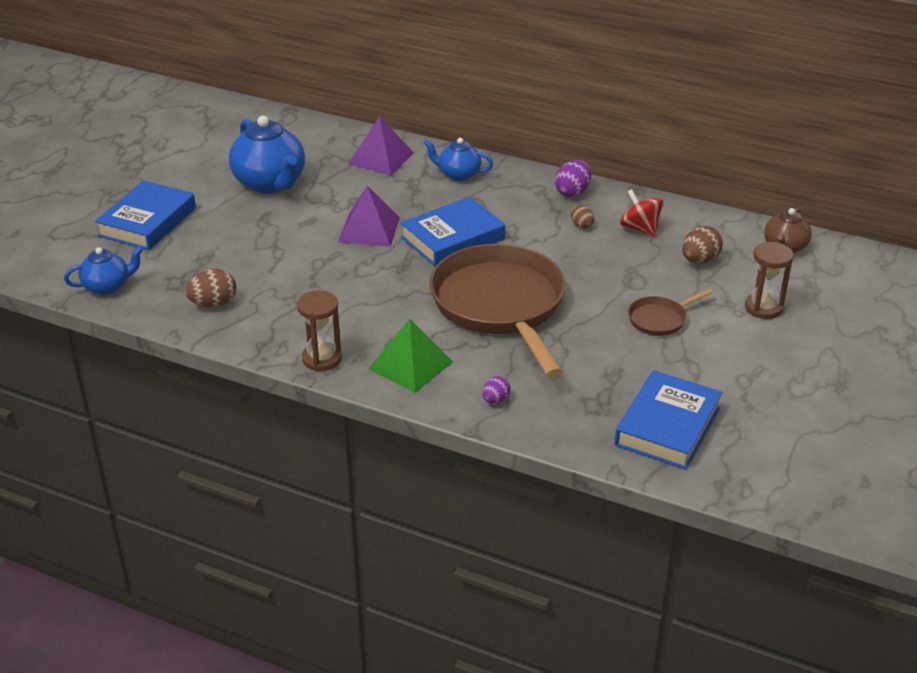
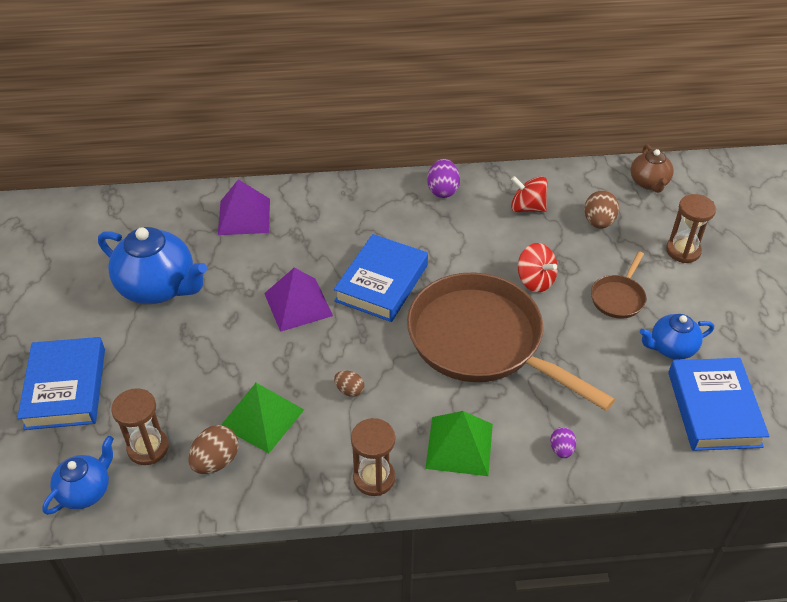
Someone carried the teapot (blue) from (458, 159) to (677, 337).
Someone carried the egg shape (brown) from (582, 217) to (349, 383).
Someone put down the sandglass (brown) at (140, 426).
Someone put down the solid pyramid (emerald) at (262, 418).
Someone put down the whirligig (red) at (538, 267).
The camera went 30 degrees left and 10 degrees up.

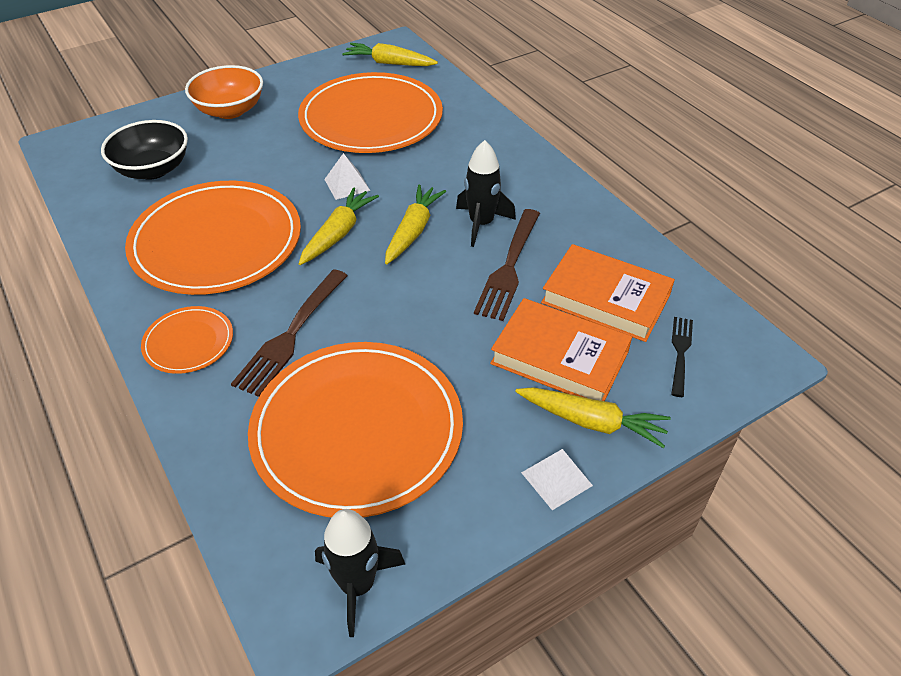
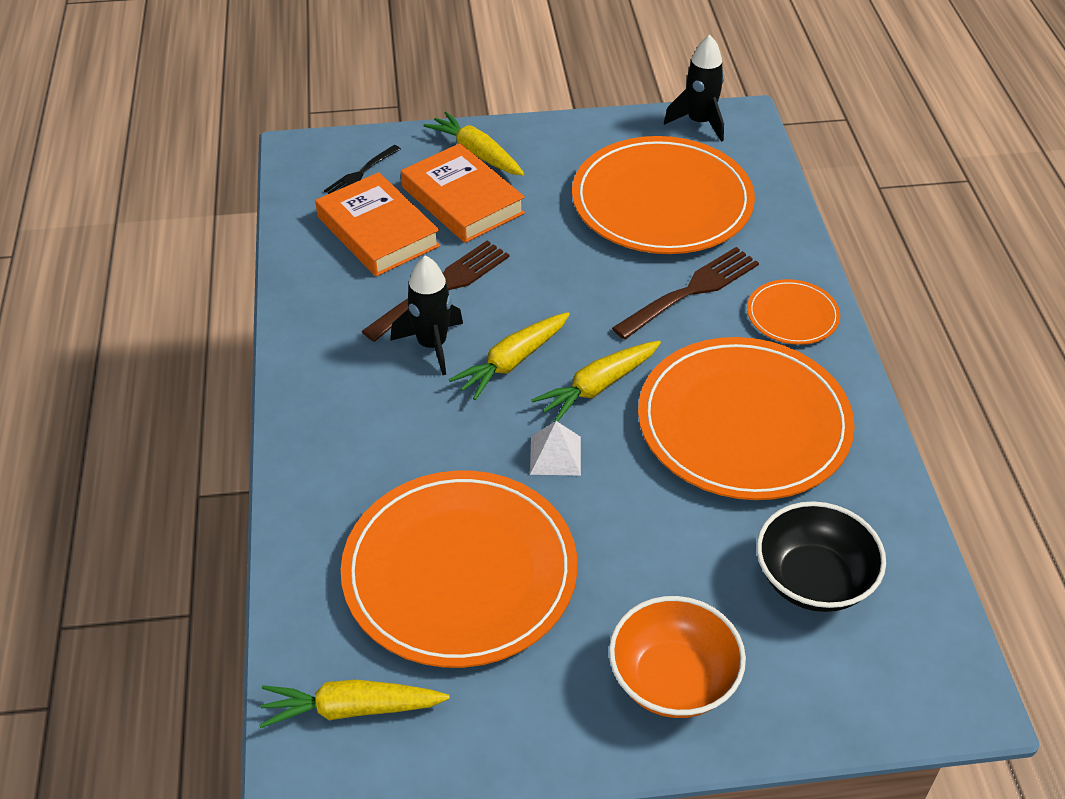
Someone rotated the root vegetable (yellow) at (390, 54) by 135 degrees clockwise.
Someone took away the solid pyramid (snow-white) at (557, 479).
The camera went 155 degrees left and 0 degrees up.

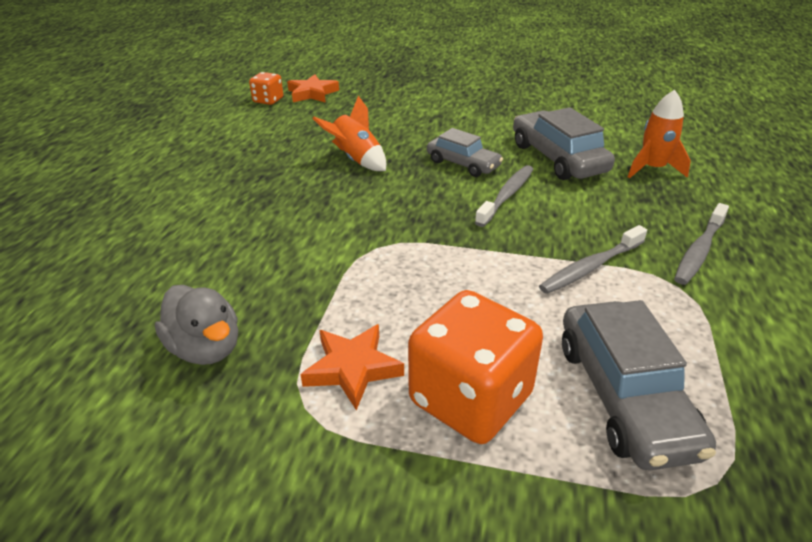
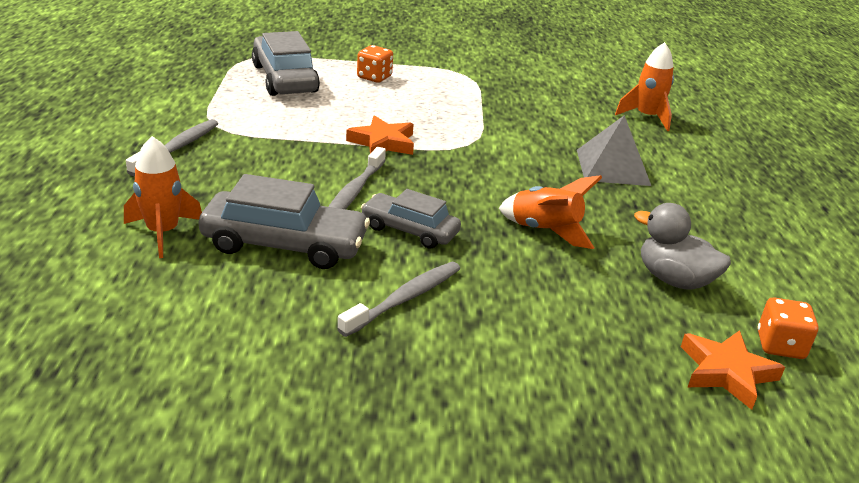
Someone carried the duck (gray) from (196, 325) to (682, 246).
Someone carried the five-pointed star (bright orange) from (352, 367) to (380, 135).
Someone scaled the die (bright orange) at (475, 367) by 0.50.
Someone rotated the automobile (gray) at (564, 143) by 45 degrees counterclockwise.
Someone carried the tooth brush (gray) from (593, 259) to (398, 299).
Someone put down the solid pyramid (gray) at (614, 150).
Someone put down the rocket (bright orange) at (644, 86).
The camera went 165 degrees right and 5 degrees down.

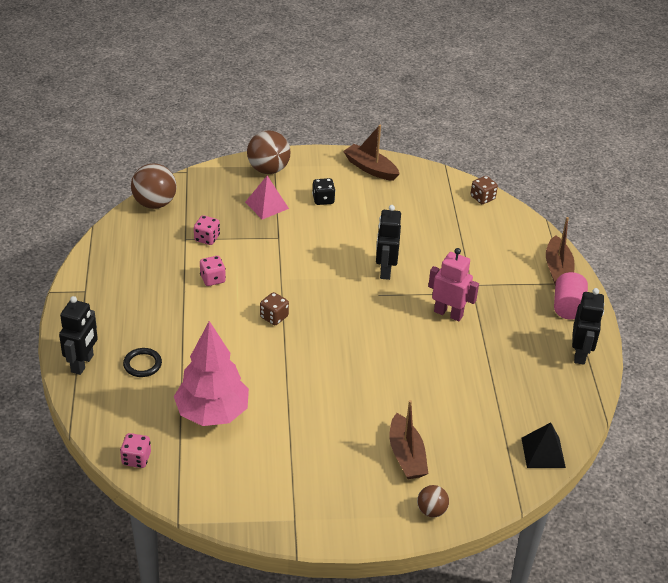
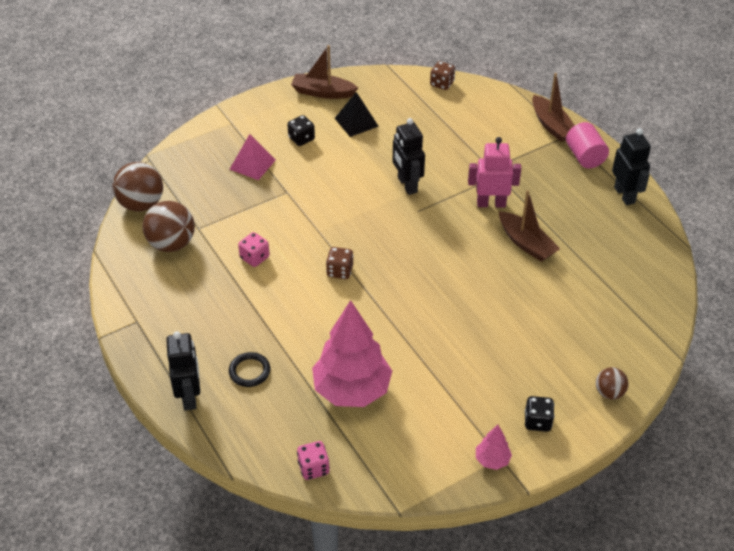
Someone took away the die (rosy) at (207, 230).
Someone carried the ball (brown) from (269, 152) to (169, 226).
Someone carried the toy boat (brown) from (409, 439) to (529, 226).
Someone carried the solid pyramid (jet-black) from (543, 445) to (357, 114).
Someone put down the tree (rosy) at (494, 447).
Someone put down the die (jet-black) at (539, 414).
The camera went 25 degrees left and 5 degrees up.

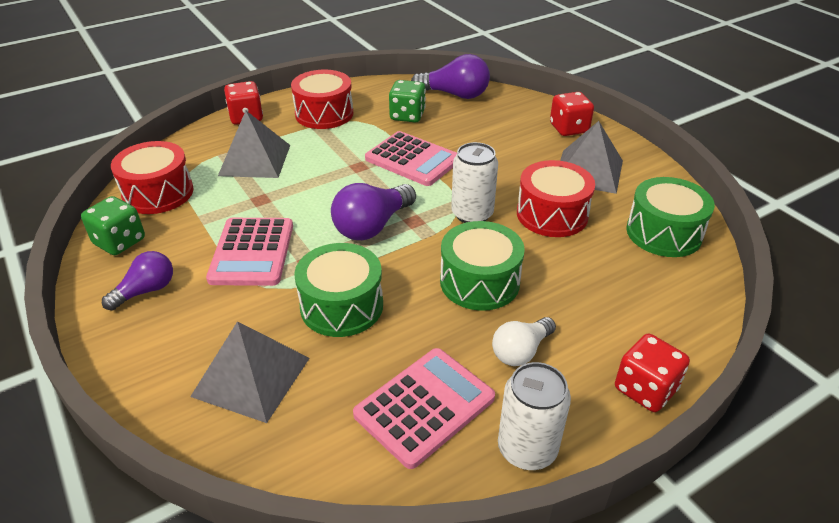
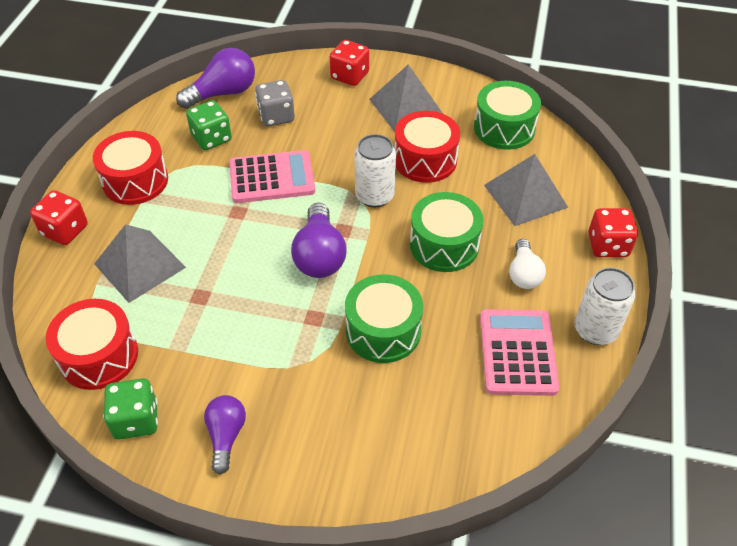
Someone carried the solid pyramid (gray) from (249, 372) to (526, 190).
Someone took away the calculator (rosy) at (249, 252).
Someone put down the die (gray) at (275, 103).
The camera went 45 degrees left and 10 degrees up.

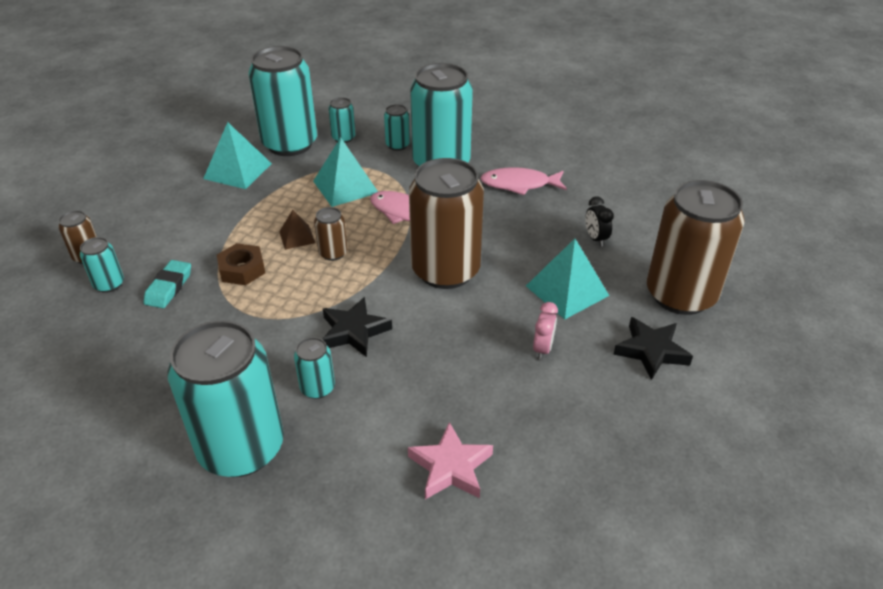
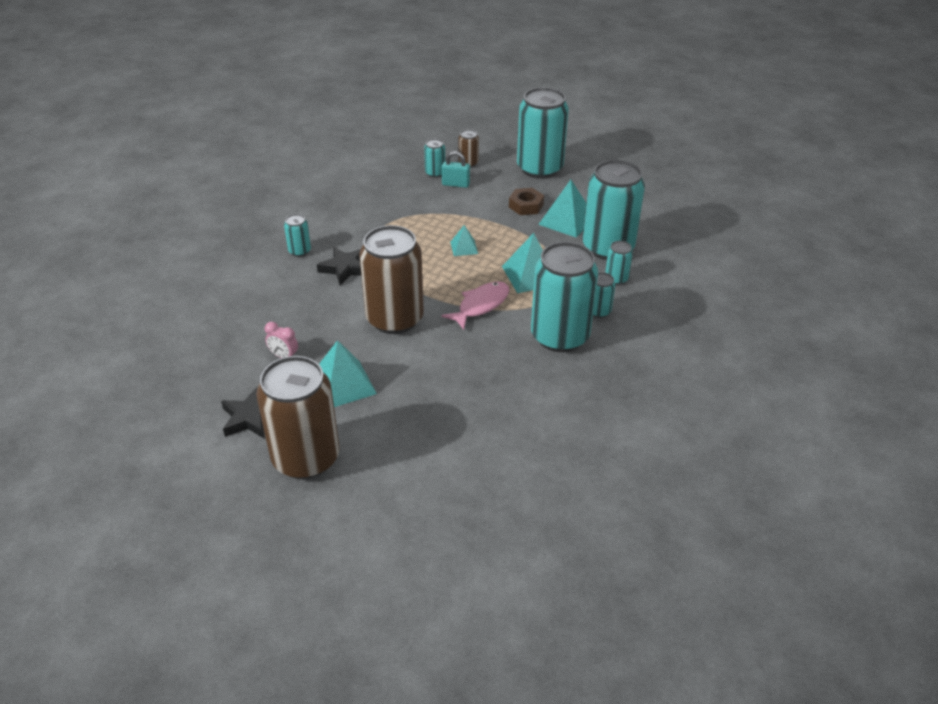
Someone took away the pencil eraser (aqua) at (167, 284).
Someone carried the soda can (aqua) from (226, 398) to (543, 133).
Someone carried the hexagon nut (brown) from (241, 264) to (526, 201).
Someone repainted the solid pyramid (brown) at (297, 230), which became the solid pyramid (aqua) at (464, 240).
Someone took away the soda can (brown) at (330, 234).
Someone took away the five-pointed star (rosy) at (450, 460).
Someone took away the fish (rosy) at (523, 181).
Someone took away the bedside clock (jet-black) at (599, 221).
Someone put down the padlock (aqua) at (456, 169).
The camera went 100 degrees right and 0 degrees up.

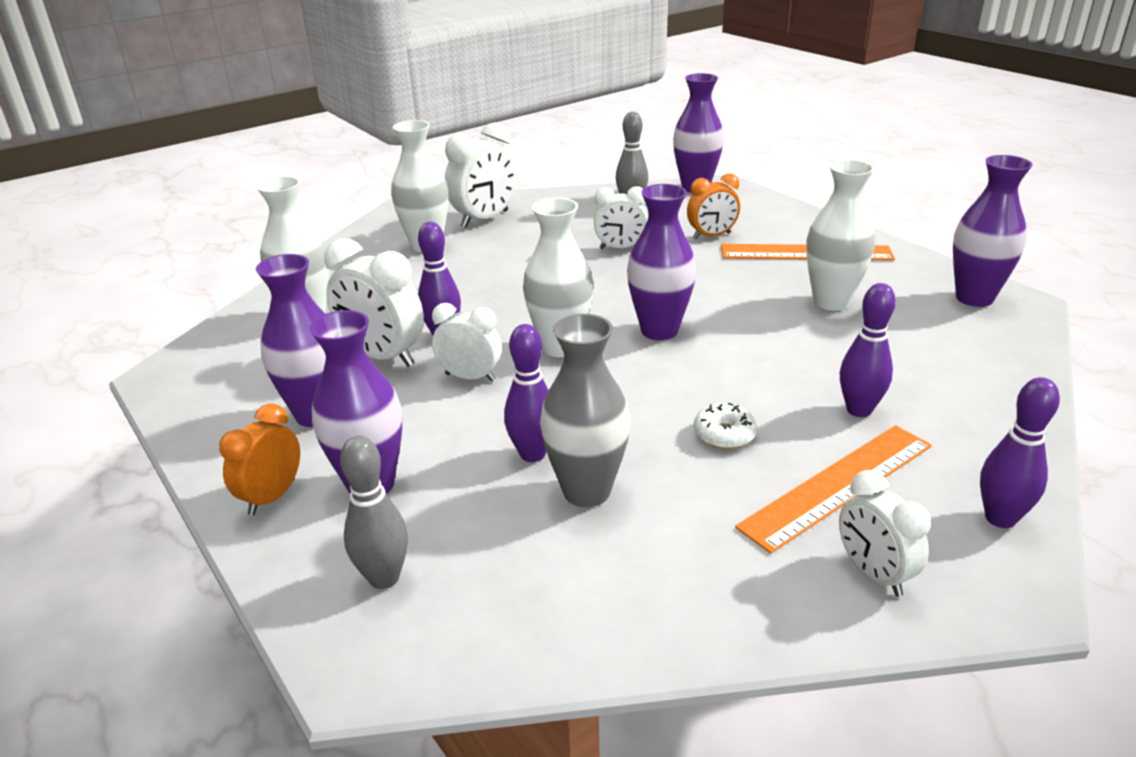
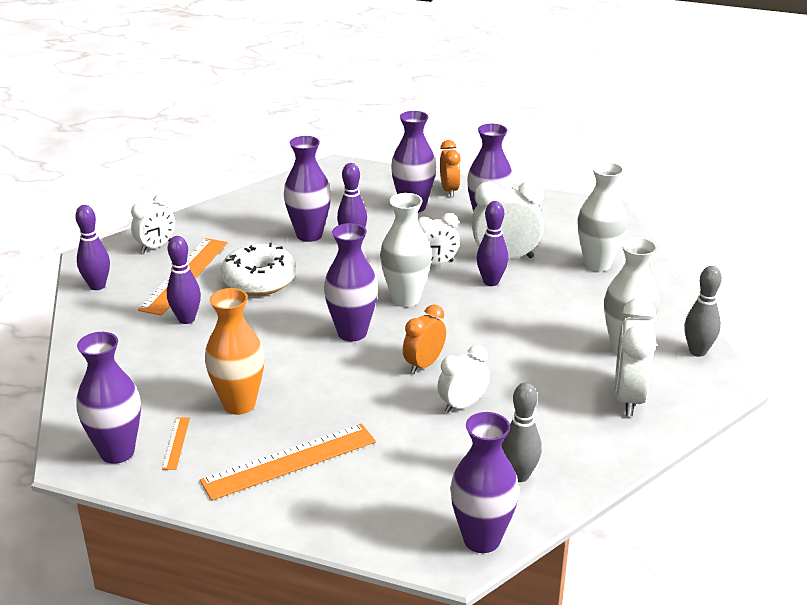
Someone carried the tenpin (gray) from (374, 512) to (703, 311).
Someone repainted the tall vase (gray) at (585, 410), which became the tall vase (royal purple) at (307, 189).
Someone carried the bedside clock (bright orange) from (713, 206) to (424, 339).
Someone scaled the glazed donut (snow-white) at (725, 426) by 1.93.
Someone repainted the tall vase (snow-white) at (840, 235), which became the tall vase (bright orange) at (234, 351).
Someone rotated the bedside clock (snow-white) at (885, 533) by 105 degrees clockwise.
Someone put down the straightedge (bright orange) at (176, 443).
The camera went 145 degrees right and 0 degrees up.

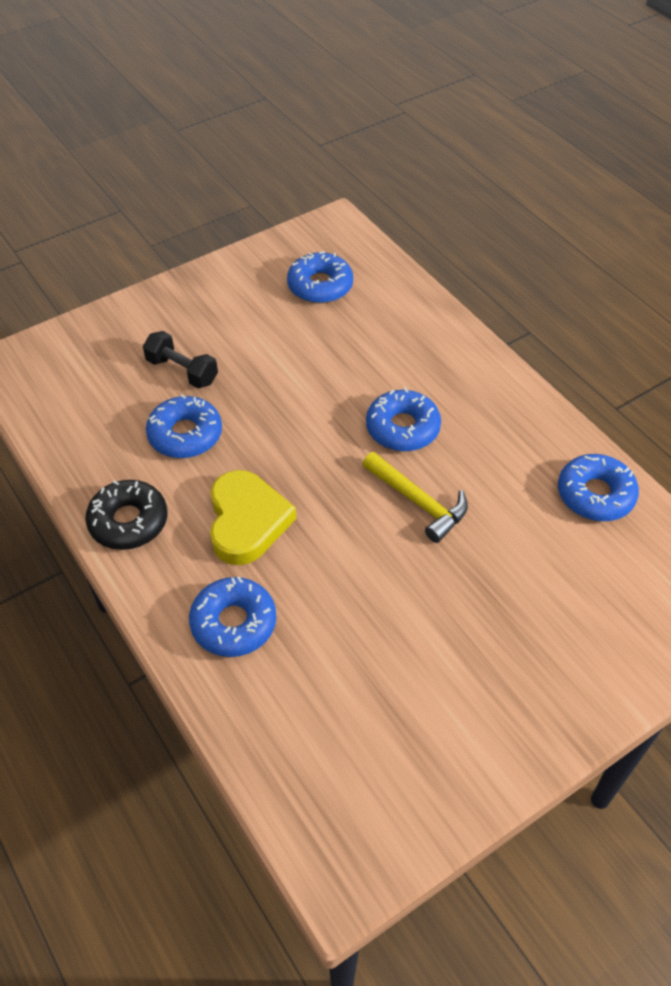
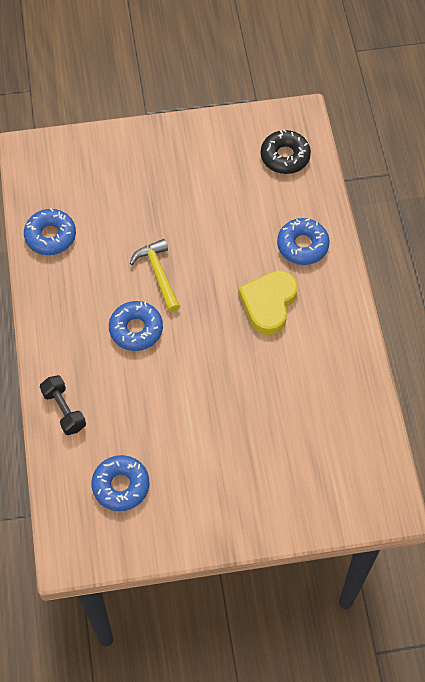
Someone carried the glazed donut (jet-black) from (126, 515) to (286, 151).
Someone carried the dumbbell (jet-black) from (180, 359) to (63, 405).
Someone took away the glazed donut (blue) at (184, 426).
The camera went 155 degrees left and 10 degrees up.

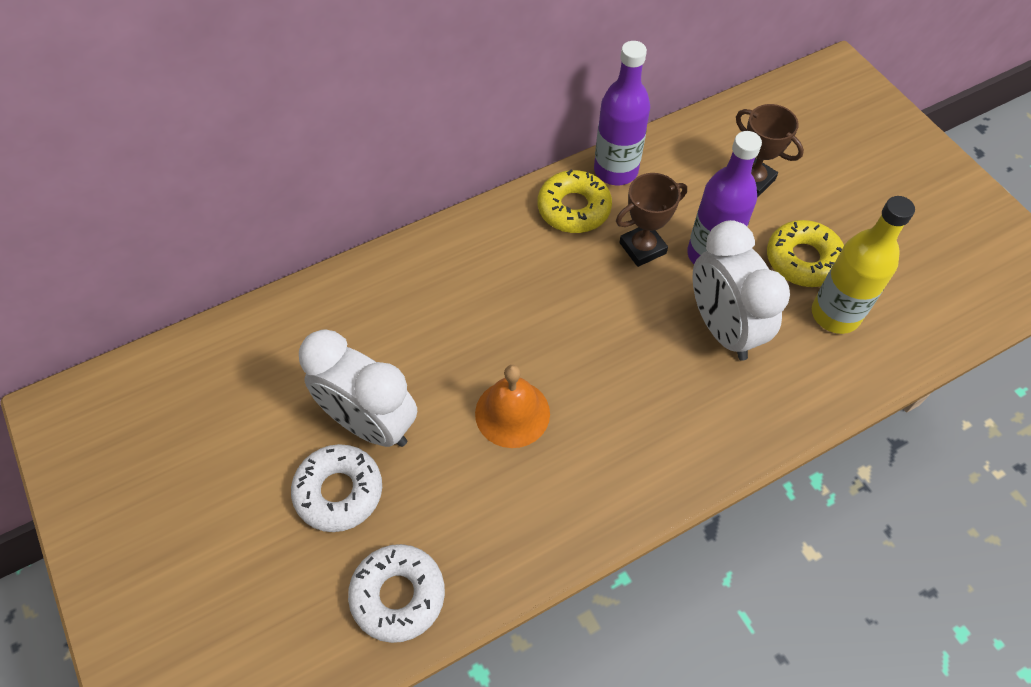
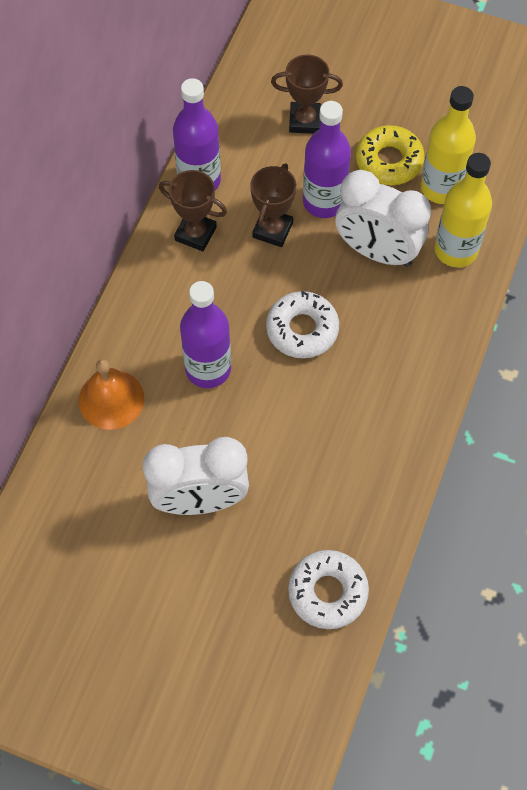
Someone carried the glazed donut (snow-white) from (336, 488) to (302, 324).
Someone carried the bell (bright orange) from (512, 406) to (111, 394).
Someone swapped the glazed donut (yellow) at (575, 201) for the trophy (brown) at (193, 210).
Someone put down the bottle (royal purple) at (205, 334).
Someone put down the bottle (yellow) at (463, 210).
The camera went 40 degrees left and 5 degrees up.

